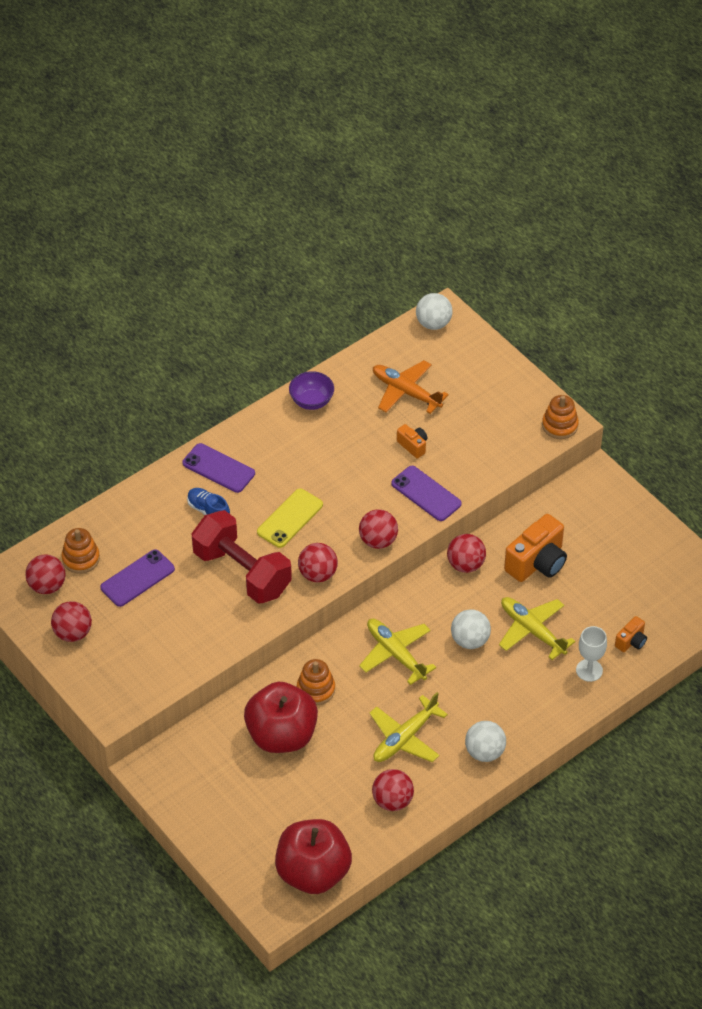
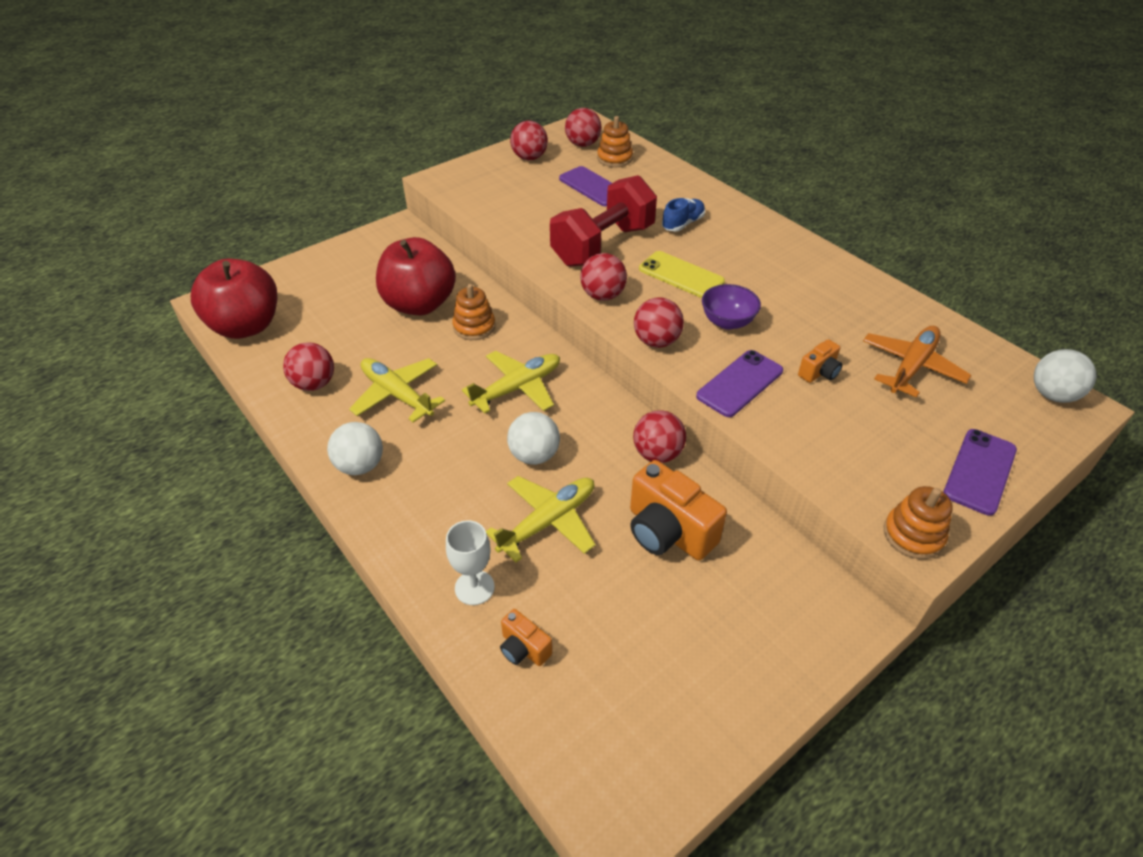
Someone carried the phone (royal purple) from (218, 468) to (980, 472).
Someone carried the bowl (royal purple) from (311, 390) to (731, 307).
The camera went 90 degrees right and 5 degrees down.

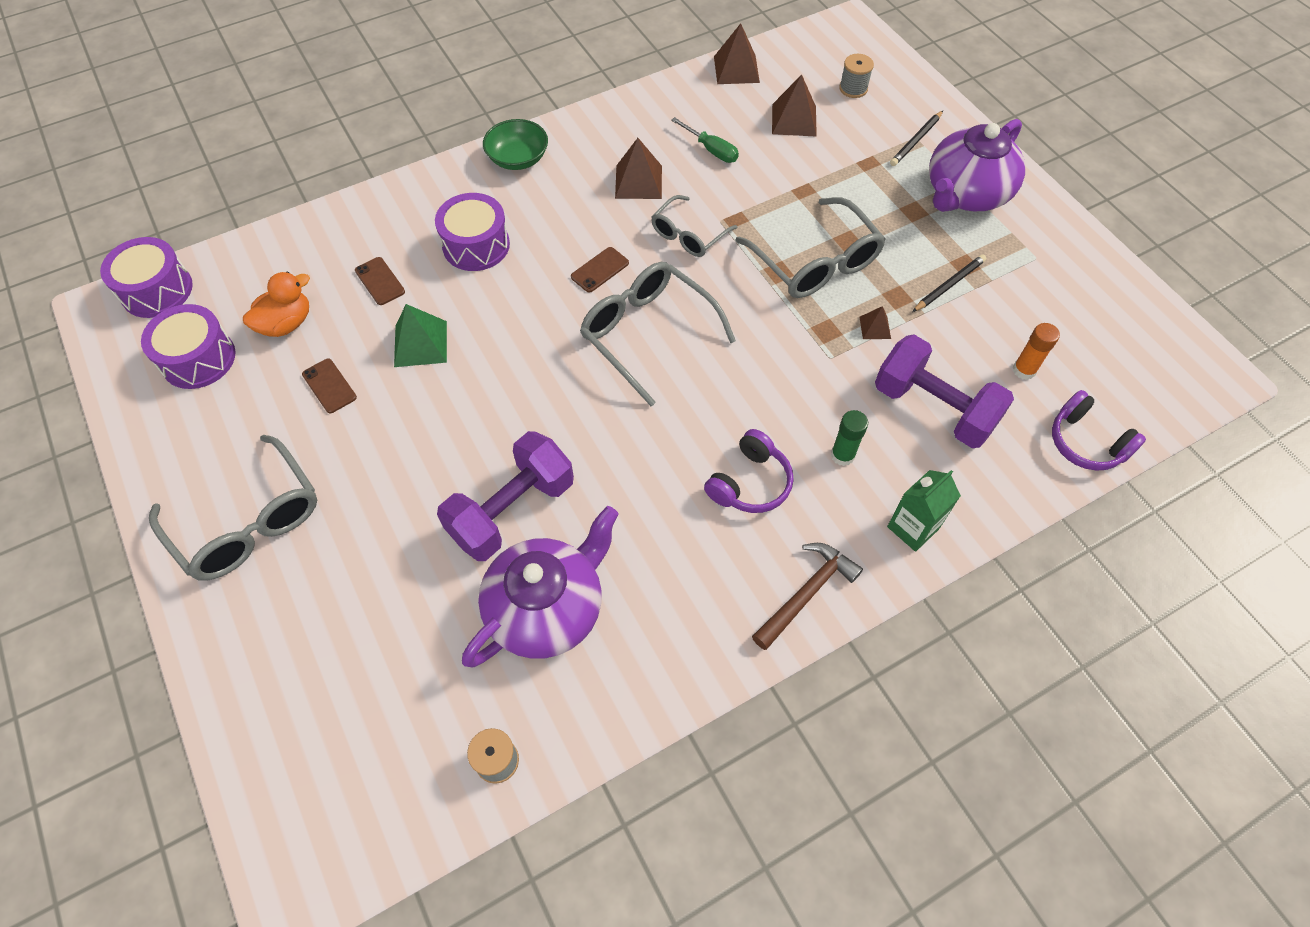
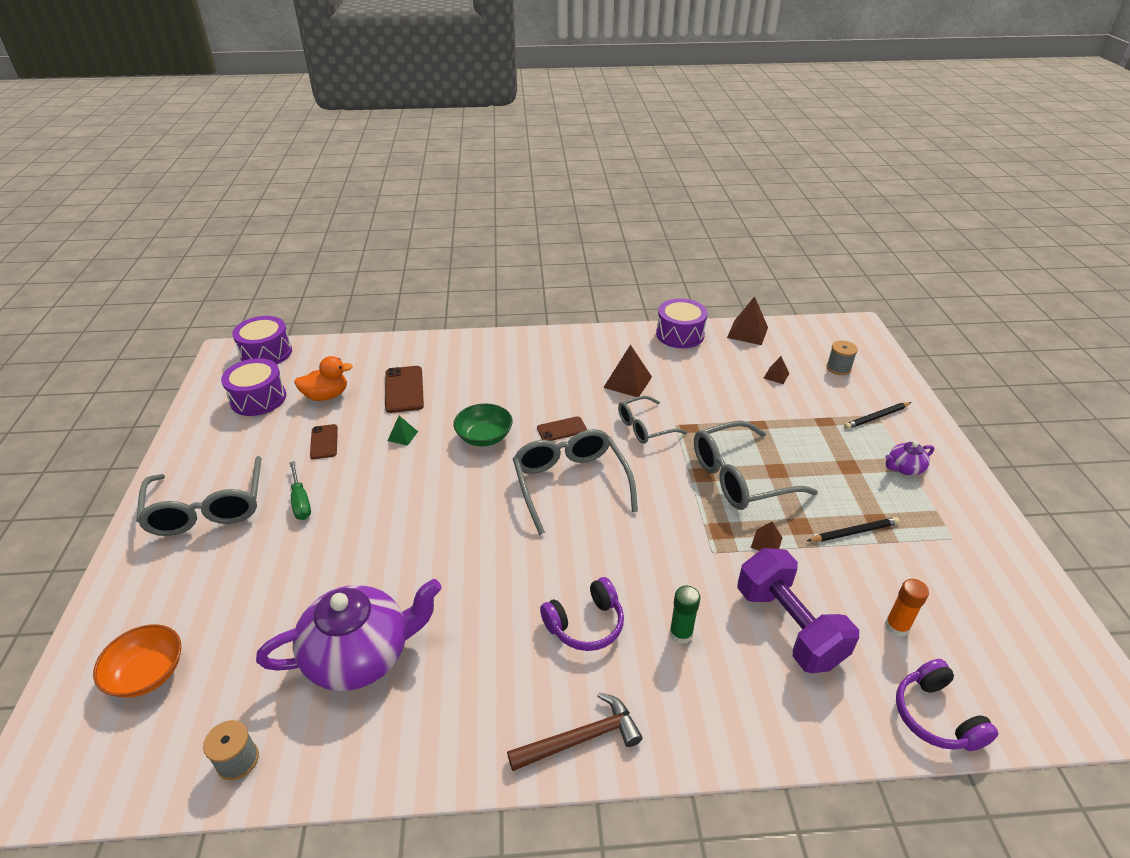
Someone scaled the phone (brown) at (380, 281) by 1.58.
Someone scaled the solid pyramid (emerald) at (420, 335) by 0.55.
Someone carried the snare drum (royal purple) from (472, 232) to (682, 323).
Someone took away the dumbbell (royal purple) at (505, 496).
Someone carried the bowl (emerald) from (515, 144) to (483, 424).
Someone carried the hand screwdriver (emerald) from (705, 140) to (300, 490).
Someone rotated the eyeglasses (gray) at (810, 247) by 75 degrees clockwise.
Someone scaled the solid pyramid (brown) at (794, 106) by 0.55.
Someone took away the juice carton (emerald) at (924, 511).
Someone scaled the teapot (royal purple) at (977, 165) by 0.45.
Someone put down the bowl (bright orange) at (137, 661).
The camera went 25 degrees right and 20 degrees down.

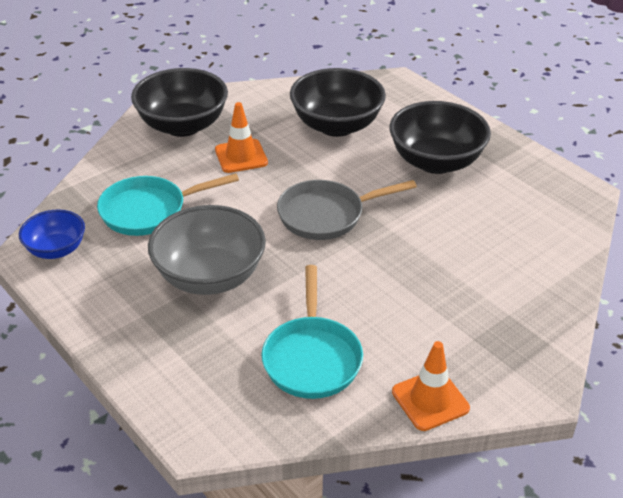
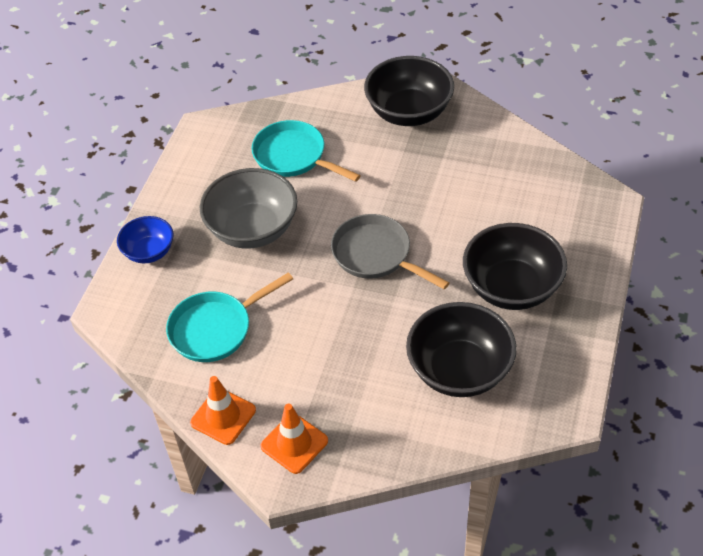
Someone carried the bowl (blue) from (52, 234) to (145, 239).
Someone carried the safety cone (bright orange) from (241, 137) to (294, 439).
Someone carried the bowl (jet-black) from (338, 102) to (461, 349).
The camera went 60 degrees right and 10 degrees up.

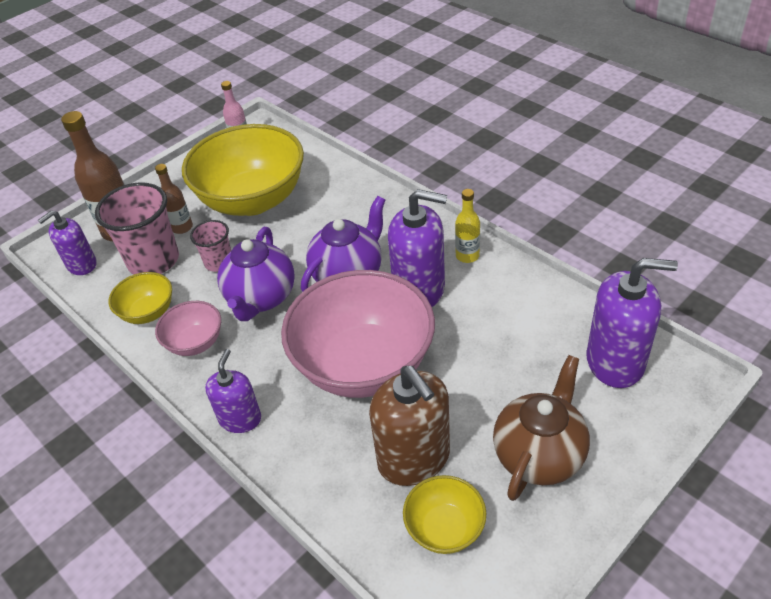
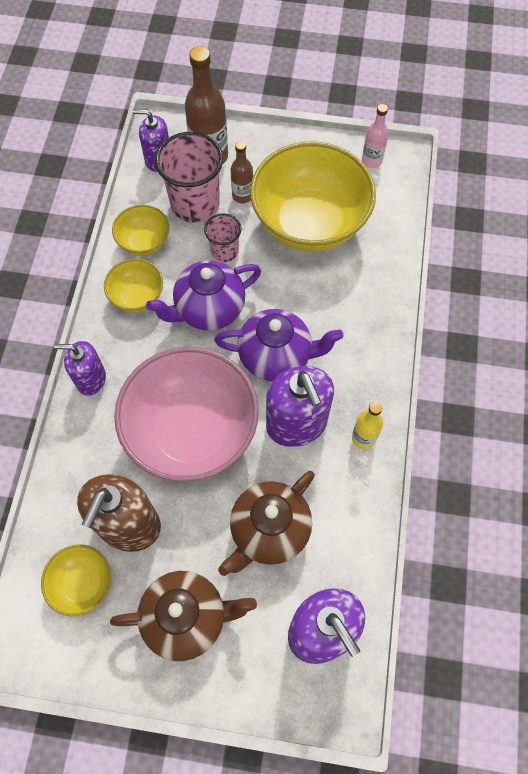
Someone repainted the bowl (rosy) at (188, 328), which became the bowl (yellow) at (133, 285).
Someone rotated the soap pump (royal purple) at (233, 391) by 150 degrees counterclockwise.
Someone put down the teapot (brown) at (266, 523).
The camera went 50 degrees right and 20 degrees up.

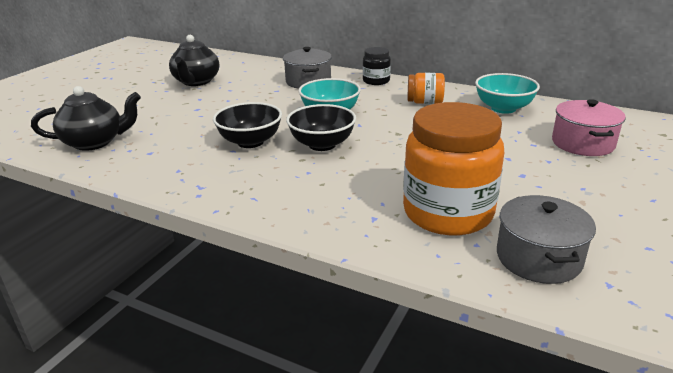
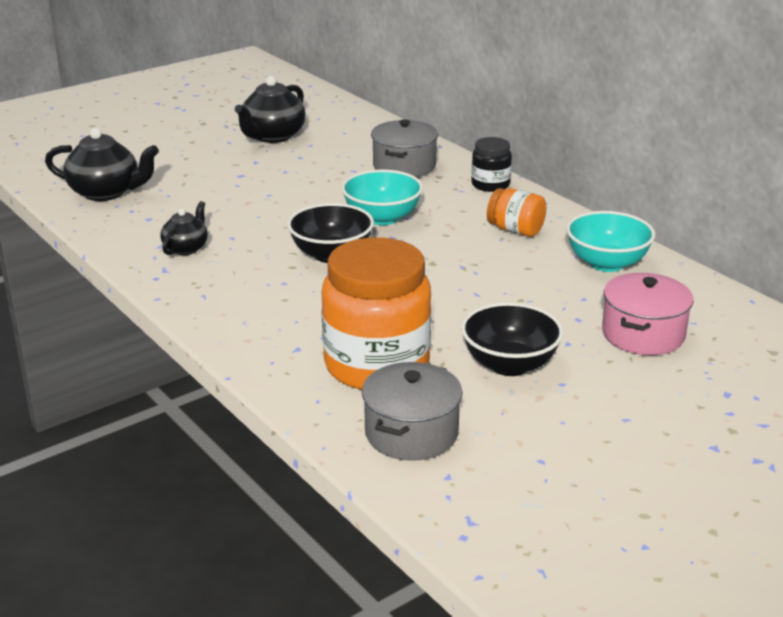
Someone carried the bowl (jet-black) from (247, 125) to (512, 339).
Someone put down the teapot (jet-black) at (184, 228).
The camera went 25 degrees right and 0 degrees up.

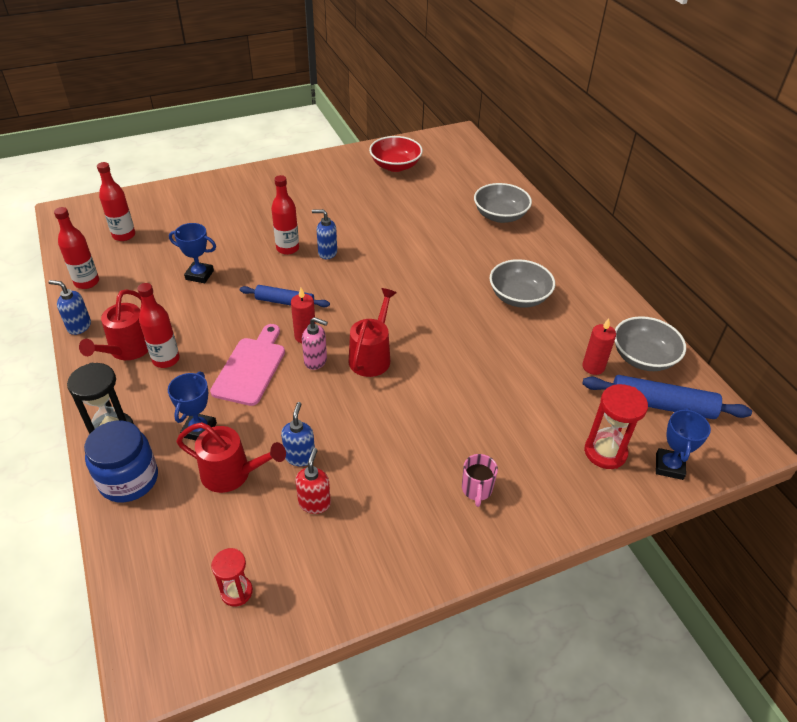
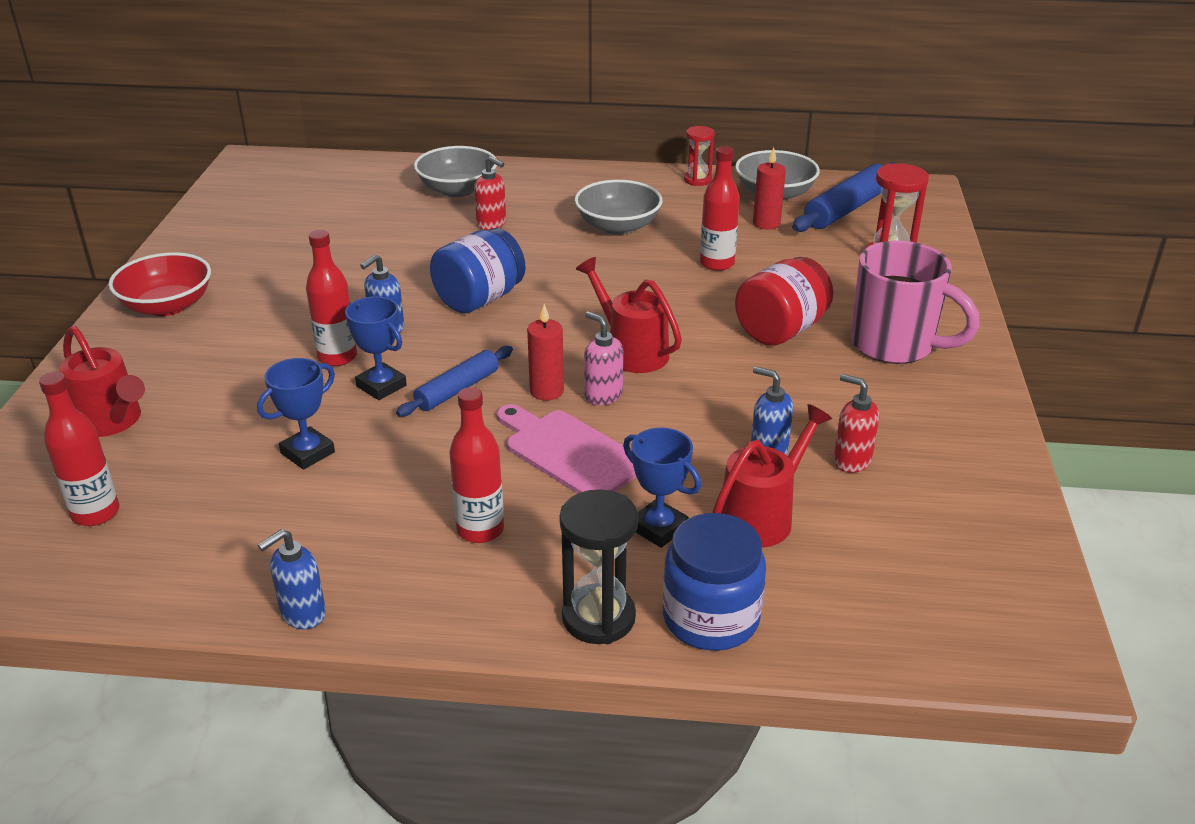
Someone carried the bottle (red) from (76, 248) to (720, 208).
Someone carried the watering can (red) from (113, 324) to (102, 381).
Someone carried the sandglass (red) from (232, 577) to (699, 156).
Someone rotated the soap pump (rosy) at (315, 343) by 90 degrees counterclockwise.
Someone carried the bowl (red) from (396, 154) to (159, 284).
Someone scaled the tea mug (rosy) at (480, 480) by 2.11.
Someone carried the trophy (blue) from (683, 444) to (376, 348).
Someone put down the preserve jar (blue) at (478, 270).
Someone put down the soap pump (red) at (490, 193).
Someone put down the preserve jar (red) at (784, 301).
The camera went 60 degrees left and 10 degrees down.

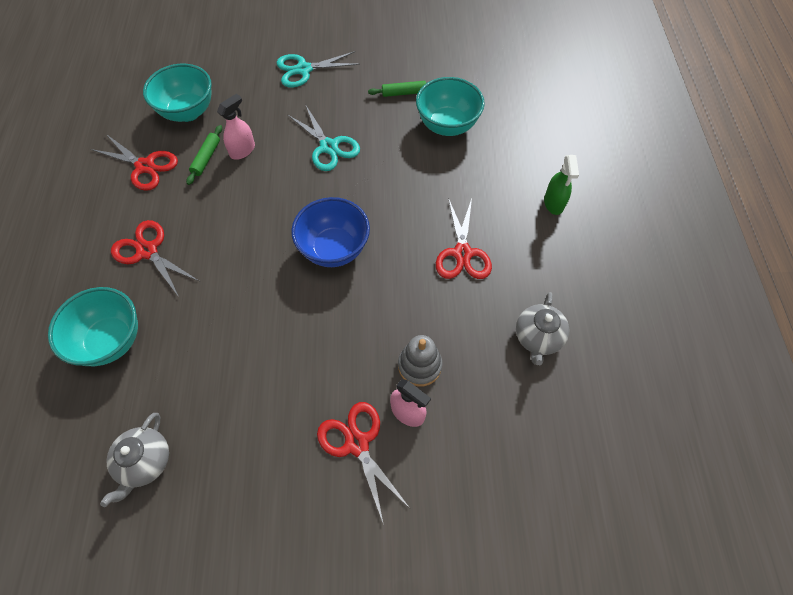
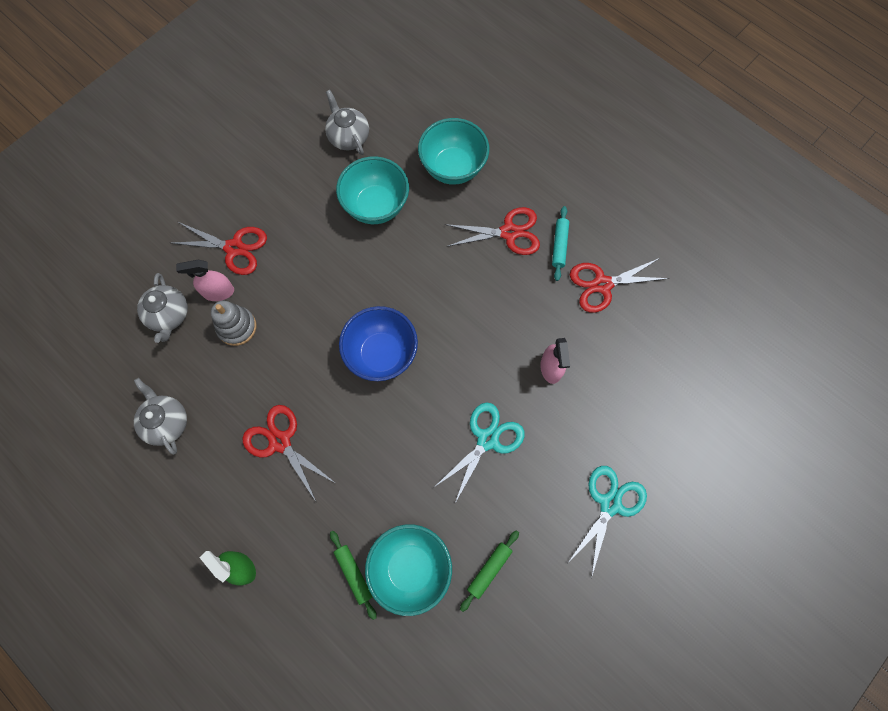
Someone carried the bowl (aqua) from (177, 93) to (372, 190).
Someone carried the dough roller (emerald) from (204, 155) to (353, 575).
Someone rotated the shears (aqua) at (324, 137) by 120 degrees clockwise.
Someone put down the teapot (gray) at (162, 308).
Someone put down the dough roller (aqua) at (560, 243).
The camera went 135 degrees right and 10 degrees up.

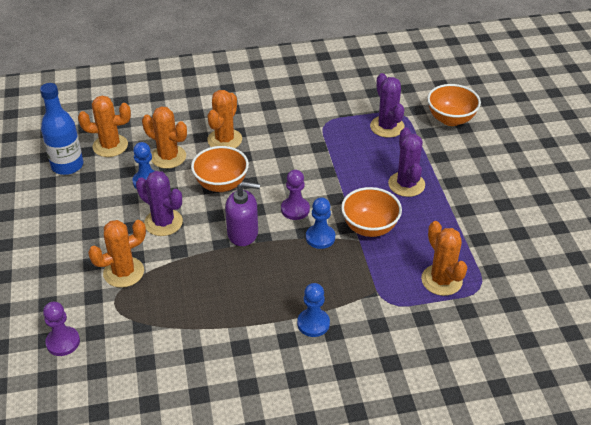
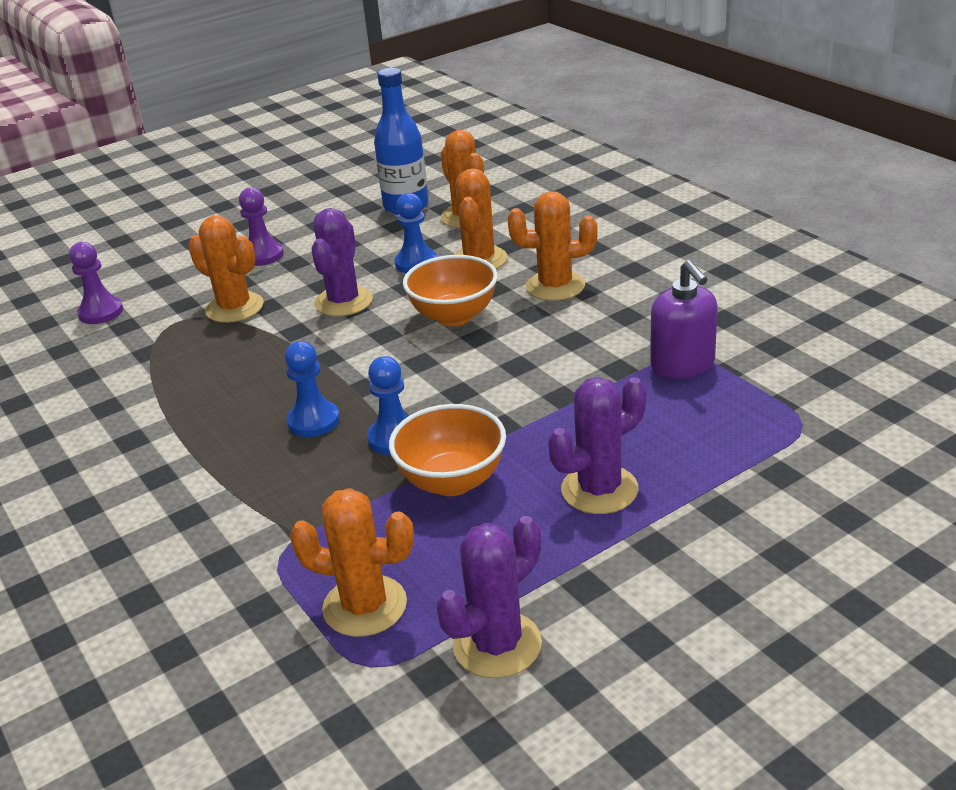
Someone carried the soap pump (royal purple) from (242, 214) to (684, 319).
Someone carried the pawn (royal purple) from (295, 195) to (261, 226).
Someone carried the pawn (blue) from (313, 310) to (312, 389).
Someone carried the saguaro cactus (royal purple) from (387, 105) to (489, 597).
Someone rotated the saguaro cactus (bright orange) at (444, 258) by 60 degrees clockwise.
Someone took away the bowl (bright orange) at (454, 105).
The camera went 70 degrees right and 10 degrees down.

